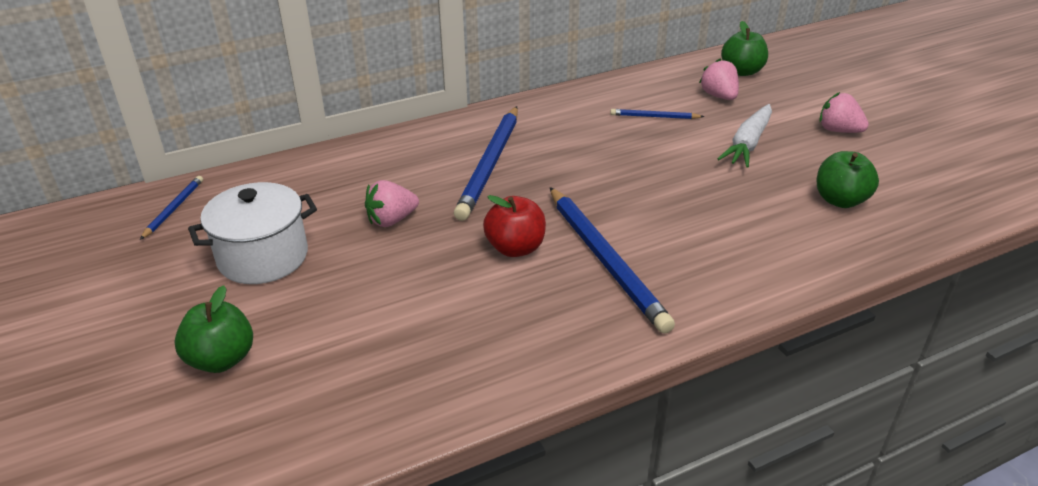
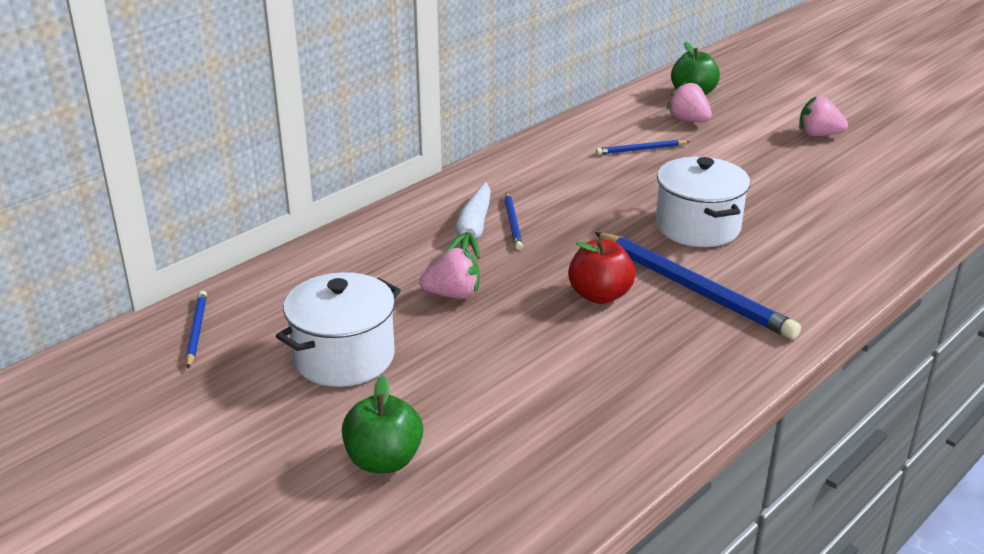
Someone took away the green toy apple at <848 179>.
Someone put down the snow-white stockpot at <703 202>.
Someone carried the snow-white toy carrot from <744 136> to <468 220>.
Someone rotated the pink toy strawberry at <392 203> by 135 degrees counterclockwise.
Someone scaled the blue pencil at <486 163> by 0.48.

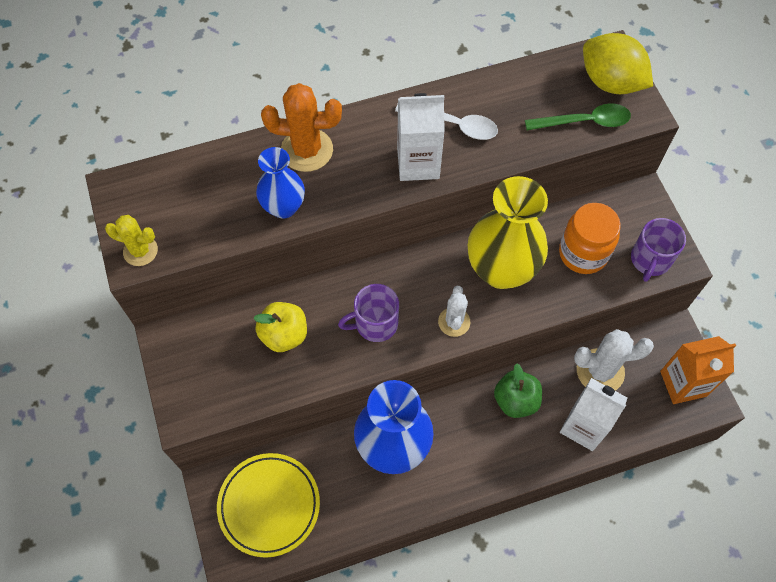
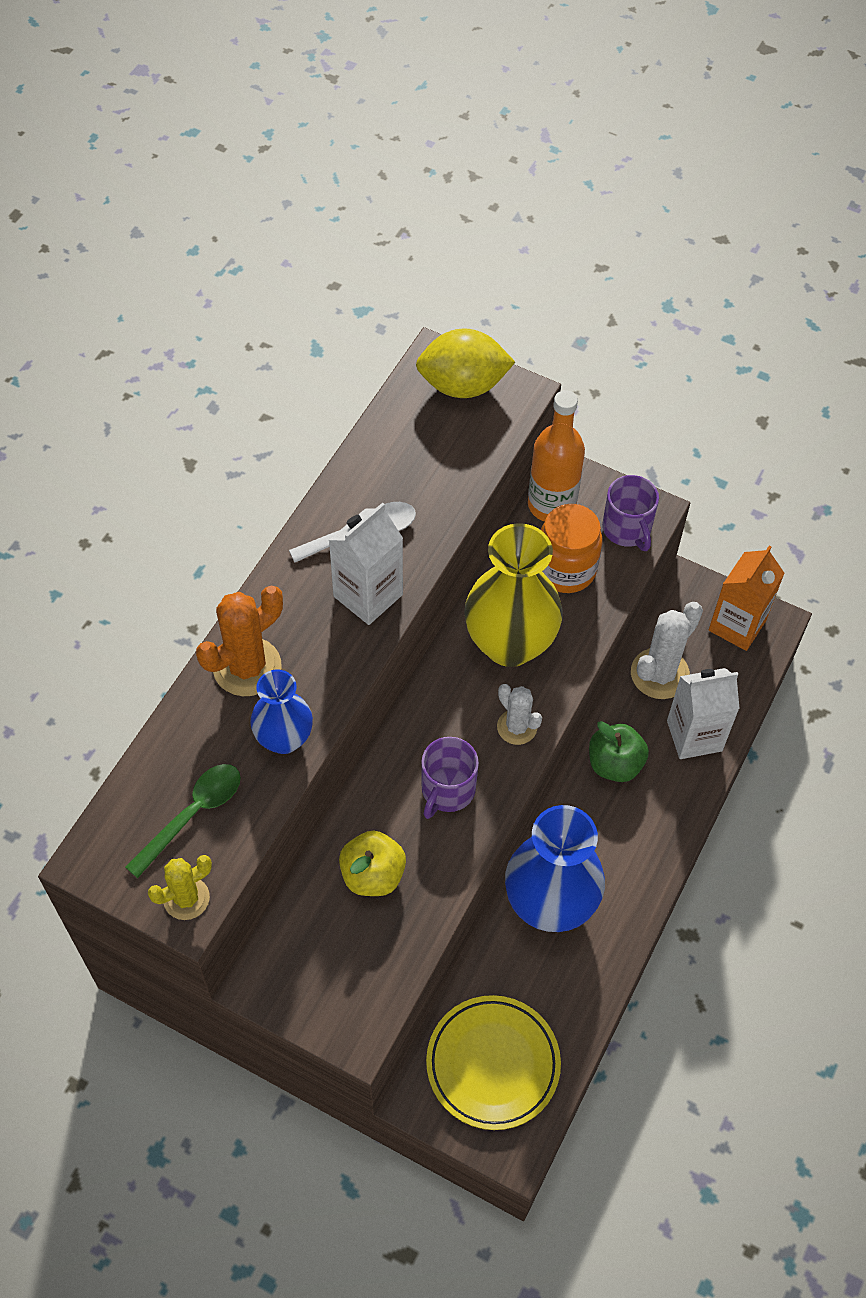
Someone put down the orange-coloured bottle at <556 455>.
Someone carried the green teaspoon from <578 117> to <183 821>.

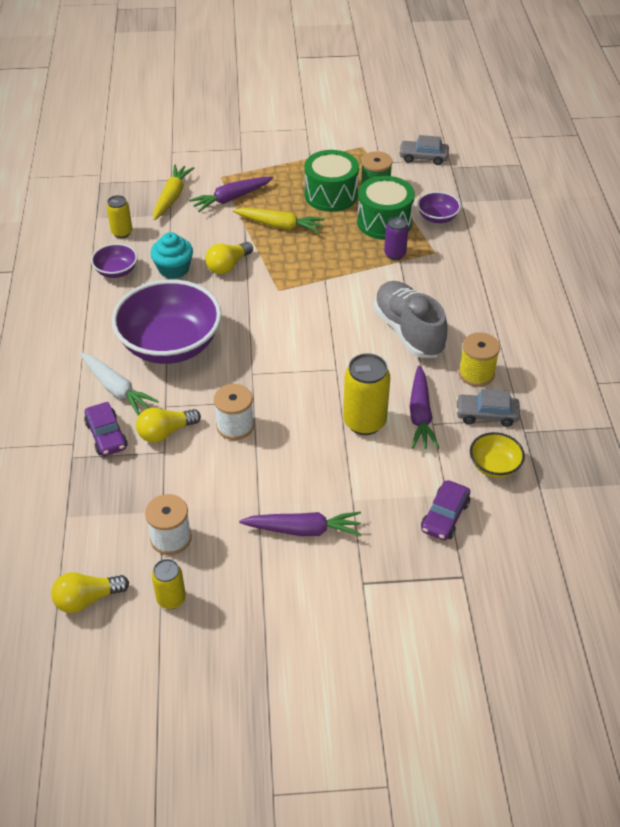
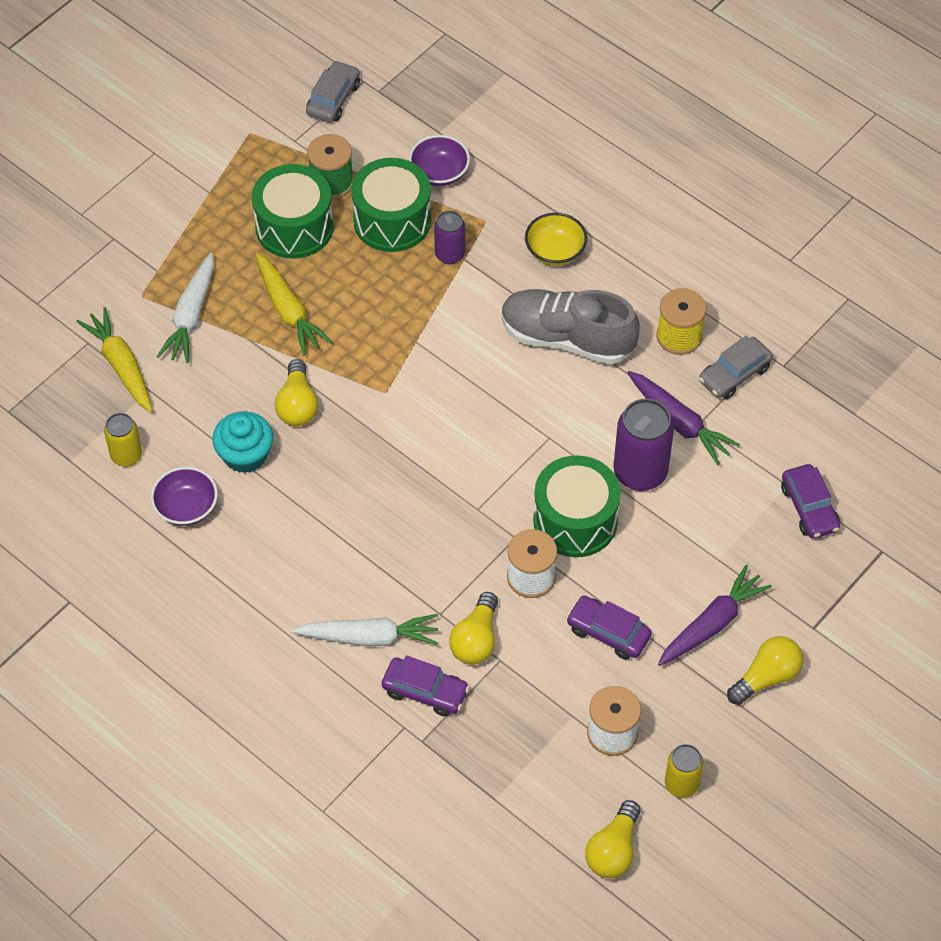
Someone took away the royal purple deep dish at <167 321>.
Someone put down the green drum at <577 506>.
Someone put down the royal purple toy car at <609 628>.
Someone put down the yellow light bulb at <765 670>.
Someone carried the yellow deep dish from <497 455> to <556 239>.
Someone repainted the royal purple toy carrot at <231 194>, which became the snow-white toy carrot at <185 308>.
Someone repainted the yellow soda can at <366 394>, which became the royal purple soda can at <643 445>.
Someone rotated the yellow toy carrot at <279 220> by 90 degrees clockwise.
Someone rotated the grey toy car at <424 150> by 150 degrees clockwise.

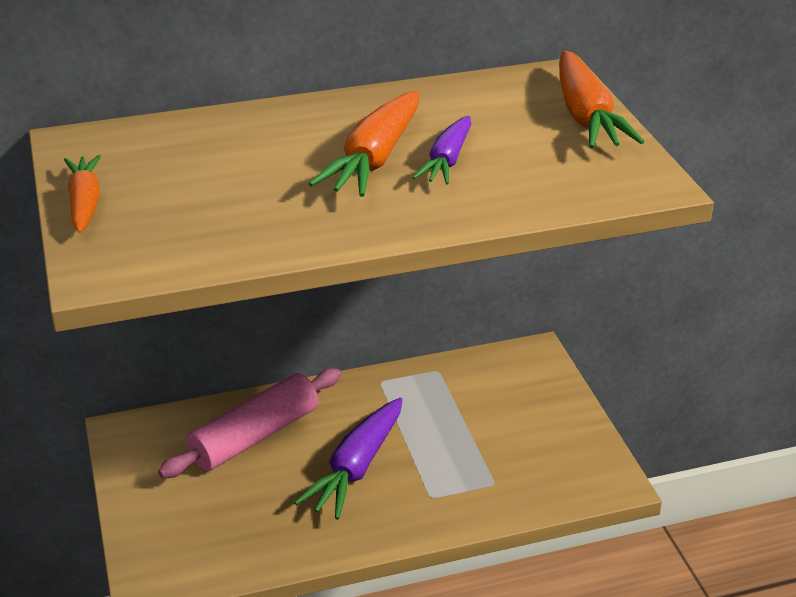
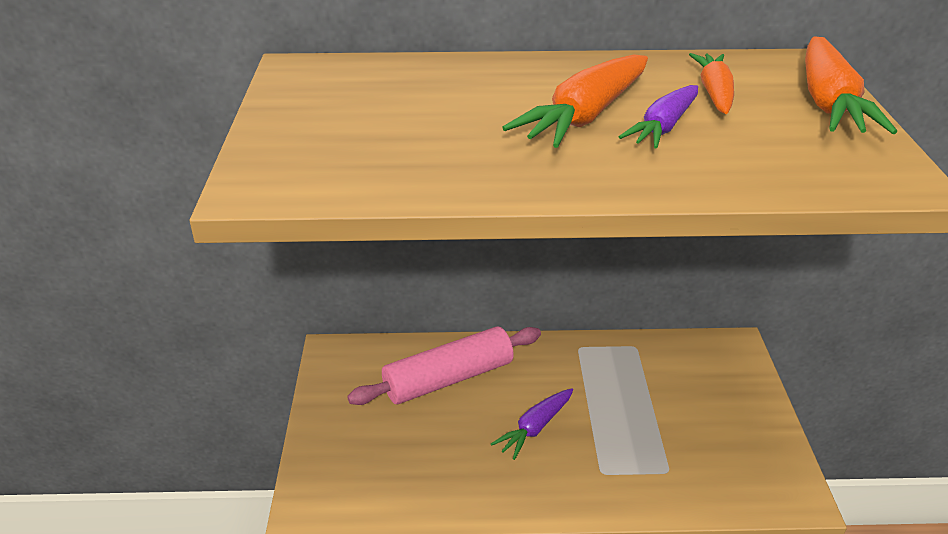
Someone carried the orange-coloured toy carrot from <82 194> to <711 83>.
Someone scaled the royal purple toy carrot at <348 459> by 0.64.

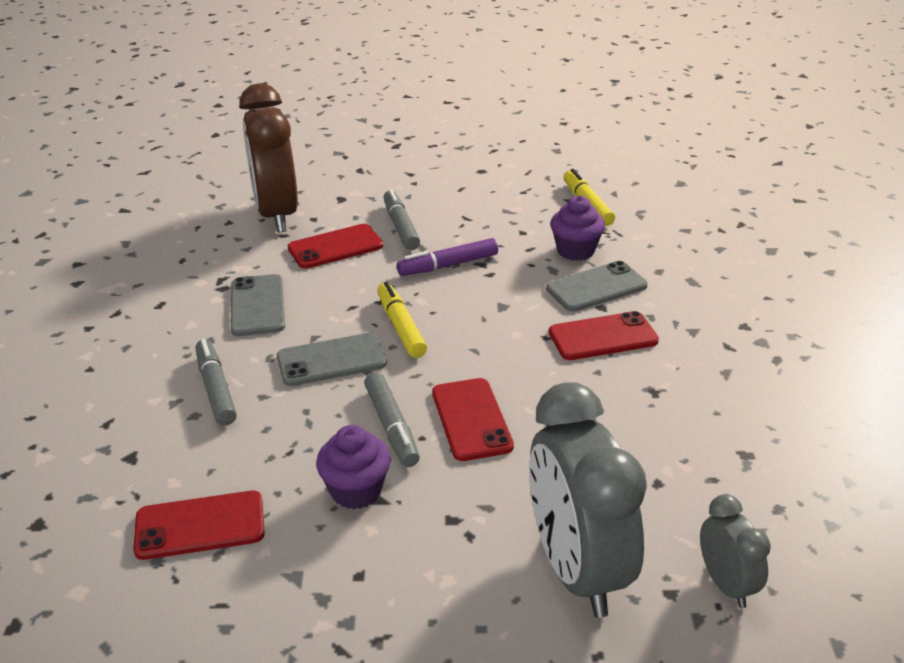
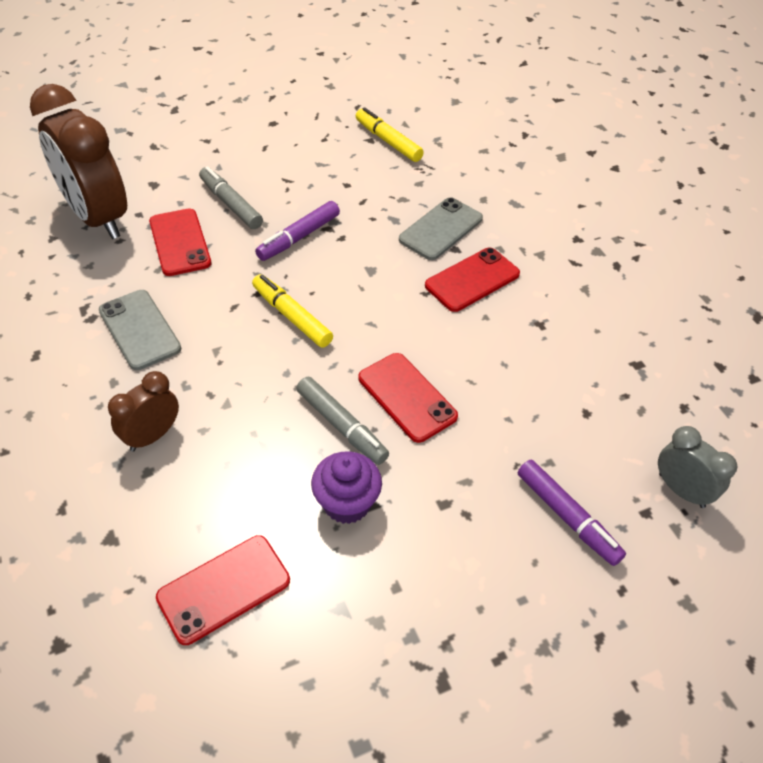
Someone took away the grey smartphone at <332 359>.
Someone took away the royal purple fairy cake at <577 228>.
Someone swapped the grey felt pen at <216 382> for the russet clock at <143 411>.
Someone swapped the grey clock at <588 500> for the royal purple felt pen at <572 513>.
Someone rotated the scarlet smartphone at <335 246> by 60 degrees counterclockwise.

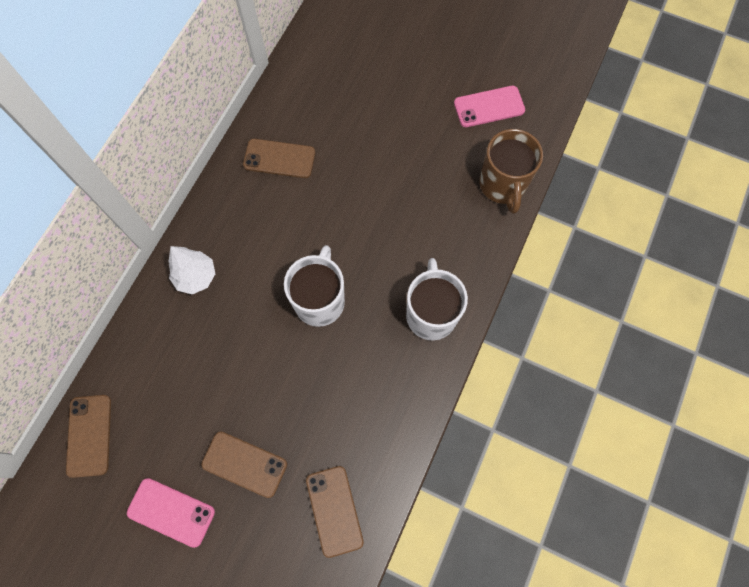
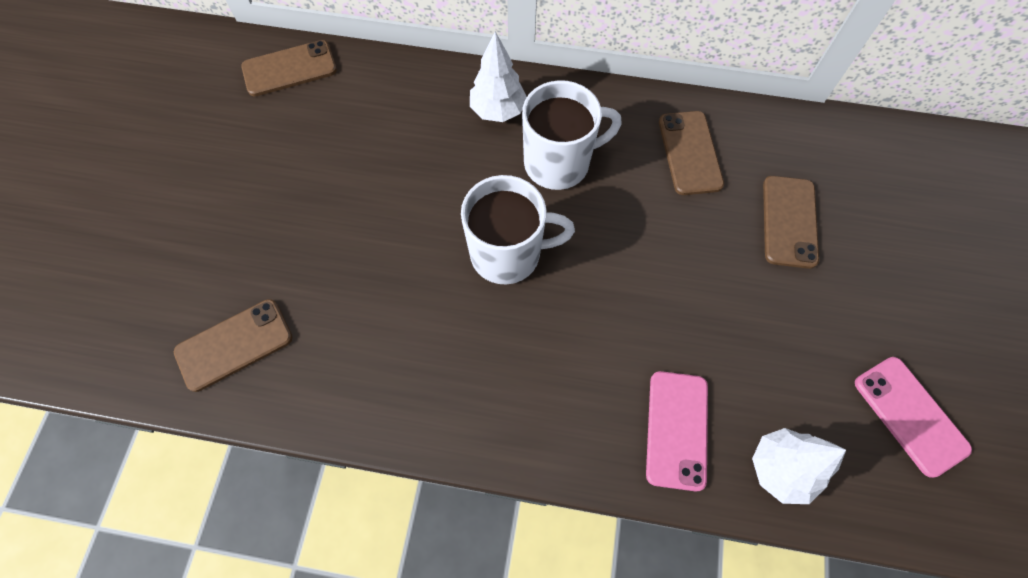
Someone carried the pink smartphone from <171 513> to <677 431>.
Someone carried the russet smartphone from <244 465> to <791 222>.
Someone carried the snow-white mug from <437 299> to <572 135>.
Someone swapped the russet mug at <511 171> for the snow-white tree at <799 466>.

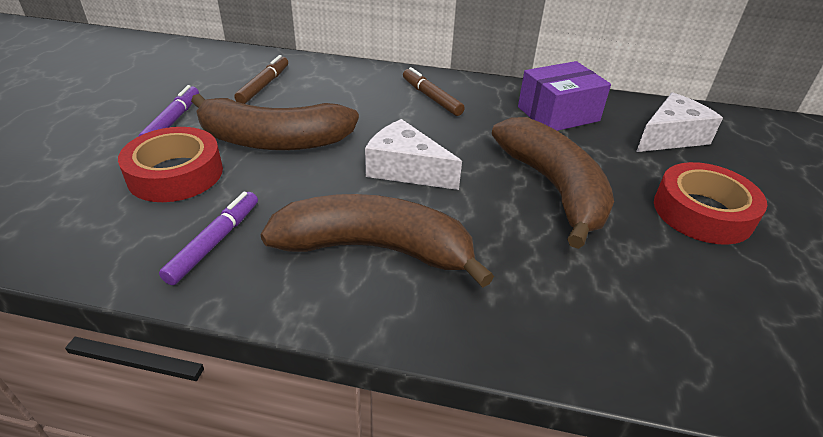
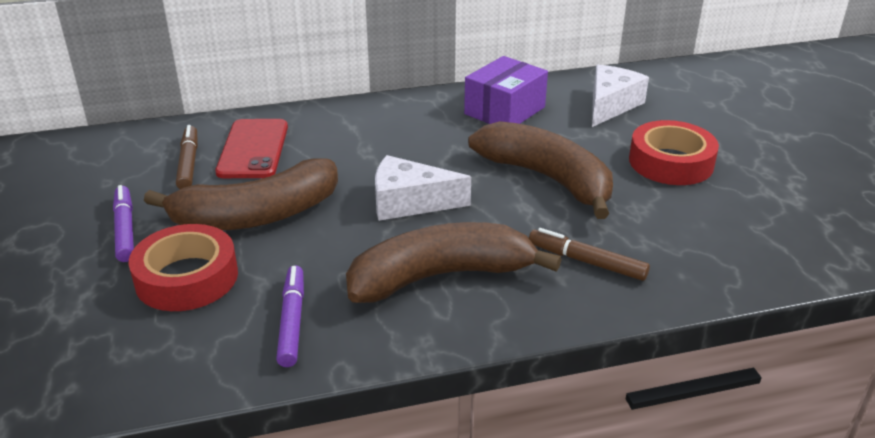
Someone put down the scarlet smartphone at <251 148>.
Someone carried the russet felt pen from <434 91> to <589 254>.

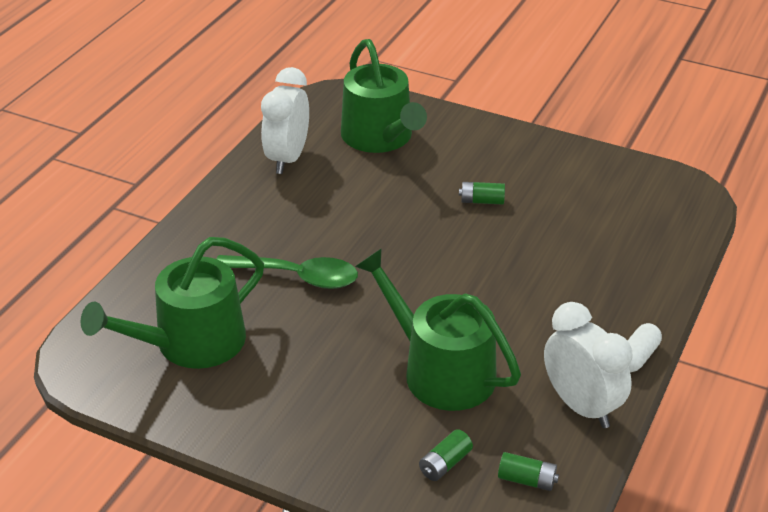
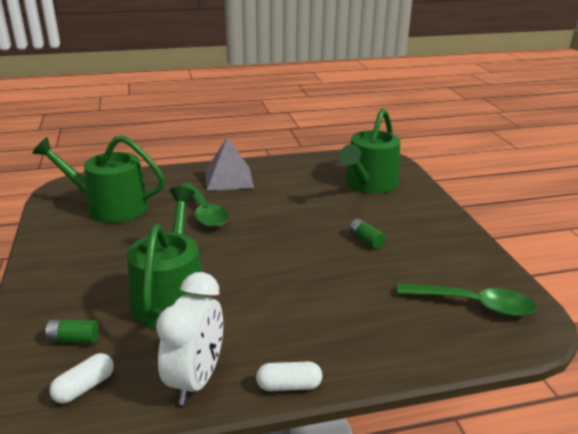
Someone took away the snow-white clock at <285 120>.
Someone put down the grey pyramid shape at <229 164>.
Someone put down the green teaspoon at <467 300>.
Someone swapped the green AA battery at <528 471> for the snow-white capsule at <81 378>.

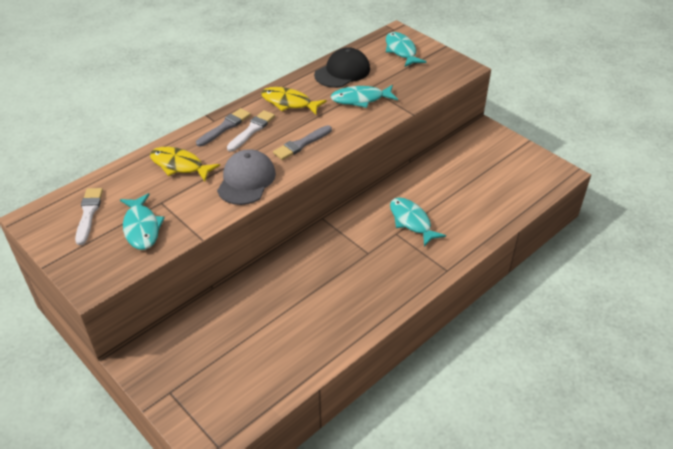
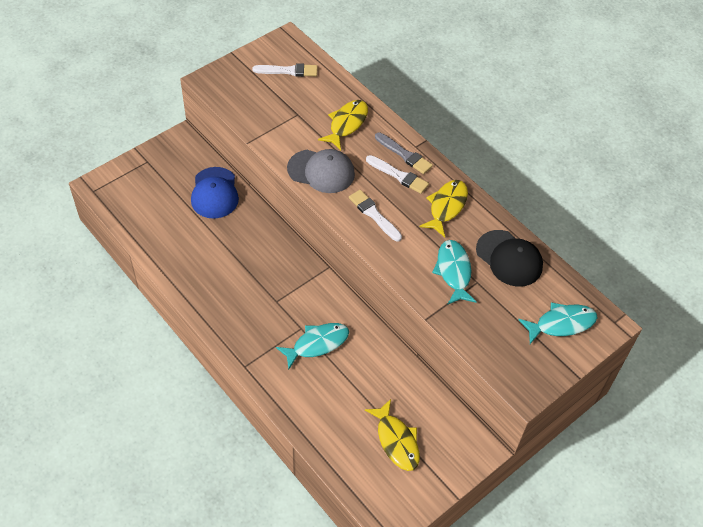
Someone took away the turquoise toy fish at <142 221>.
Someone put down the blue baseball cap at <215 193>.
Someone put down the yellow toy fish at <392 435>.
Someone repainted the grey paintbrush at <302 142>, which became the snow-white paintbrush at <375 215>.

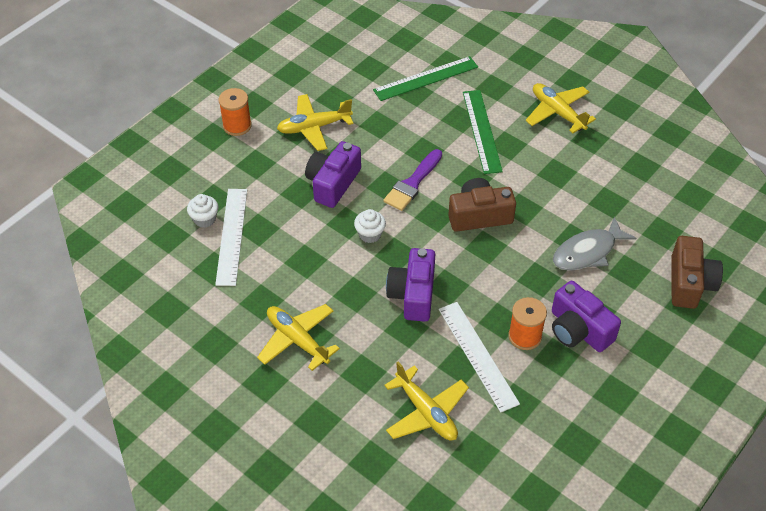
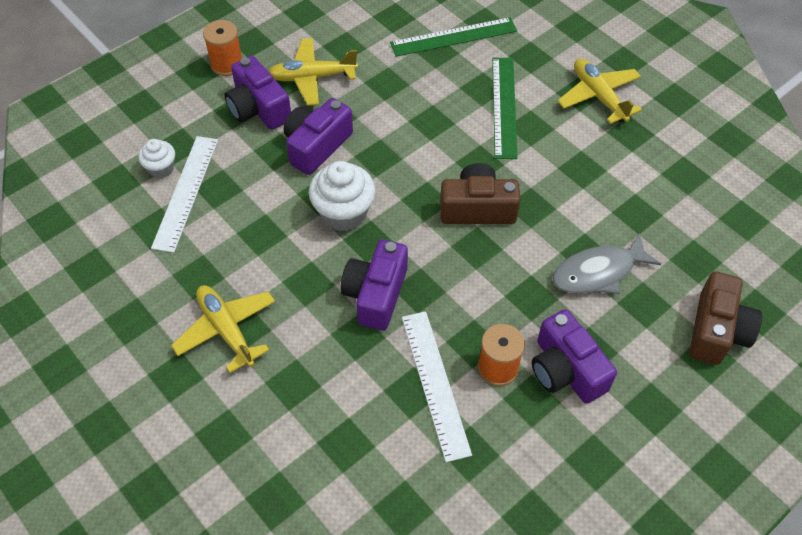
Someone took away the royal purple paintbrush at <412 180>.
Someone took away the yellow aeroplane at <426 401>.
Someone put down the royal purple camera at <257 93>.
Someone scaled the snow-white fairy cake at <370 226> by 1.74.

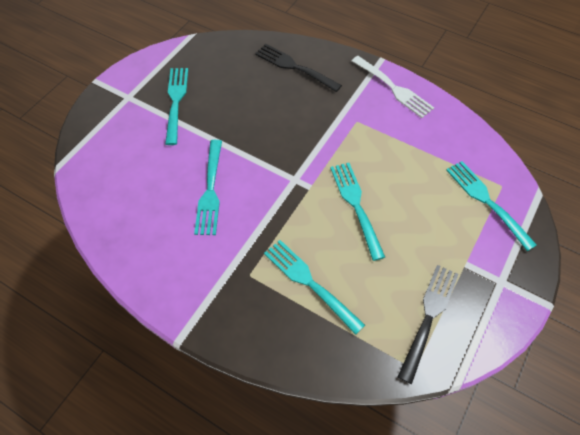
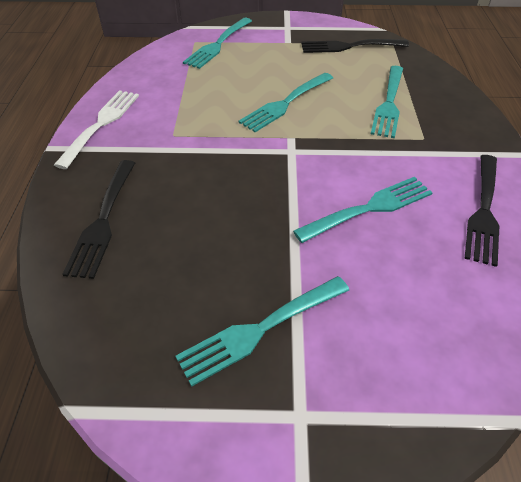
Someone put down the jet-black dinner fork at <482 211>.

